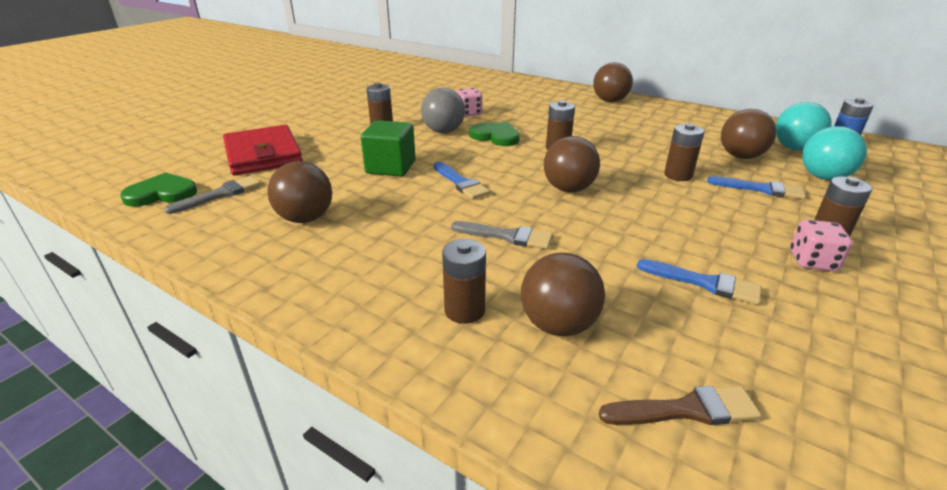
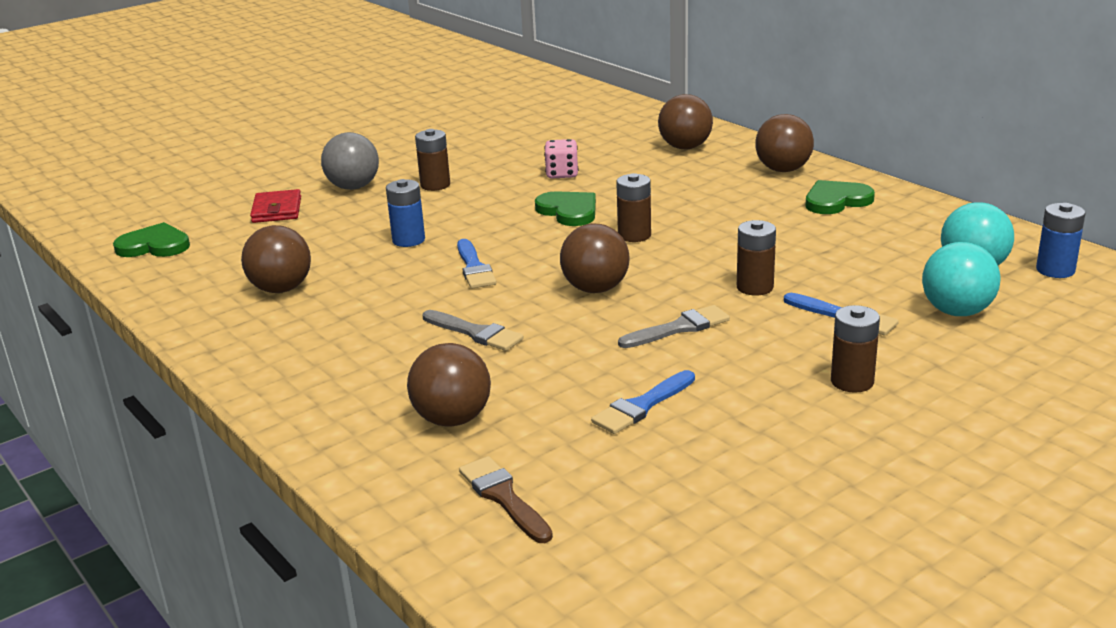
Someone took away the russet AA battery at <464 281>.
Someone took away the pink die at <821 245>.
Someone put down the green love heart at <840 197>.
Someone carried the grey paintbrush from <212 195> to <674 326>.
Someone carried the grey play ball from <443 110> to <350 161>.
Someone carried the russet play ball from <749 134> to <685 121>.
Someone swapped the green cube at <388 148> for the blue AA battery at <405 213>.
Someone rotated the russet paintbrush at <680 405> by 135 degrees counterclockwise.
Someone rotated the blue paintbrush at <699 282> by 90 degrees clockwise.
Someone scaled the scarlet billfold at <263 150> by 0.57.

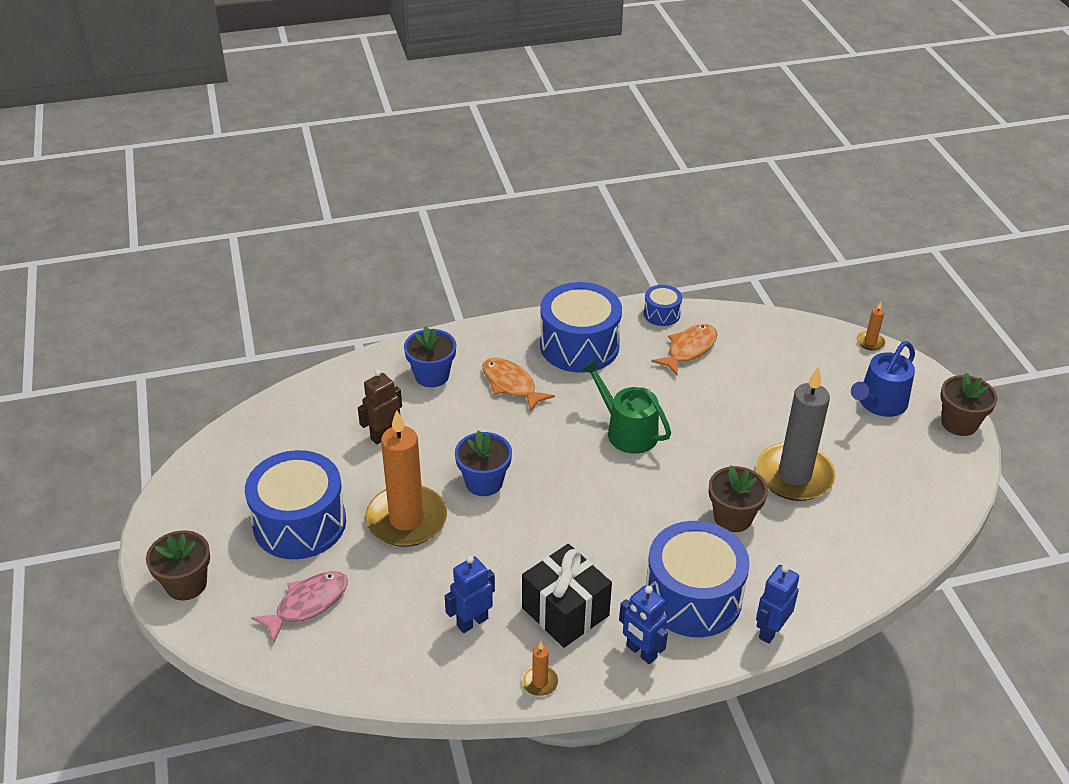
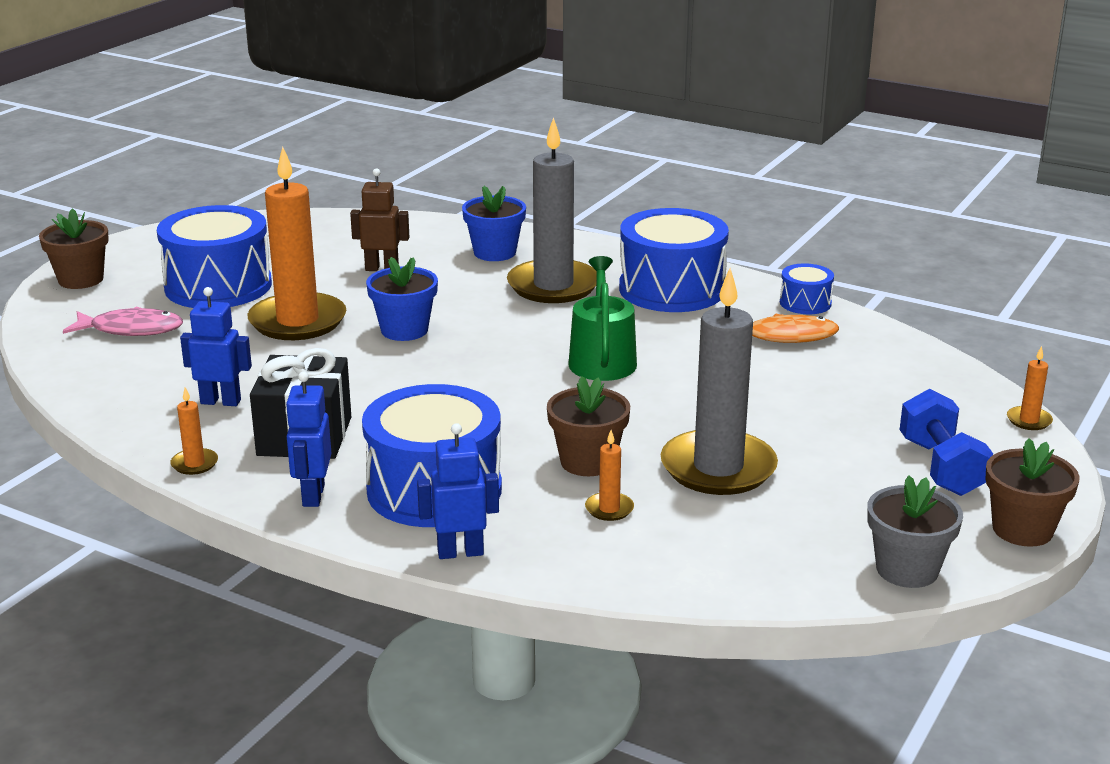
Someone put down the orange-coloured pillar candle at <609 475>.
Someone put down the grey potted plant at <915 531>.
Someone swapped the orange-coloured toy fish at <518 385> for the grey pillar candle at <552 210>.
Someone swapped the blue watering can at <883 379> for the blue free weight at <946 442>.

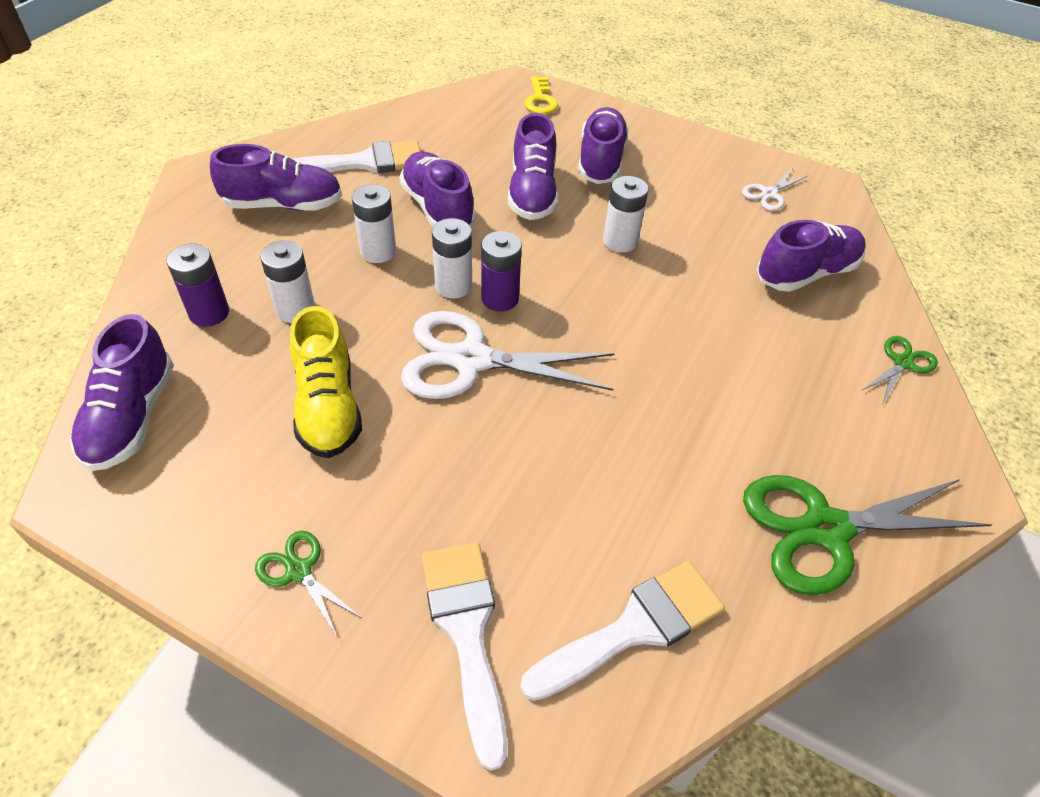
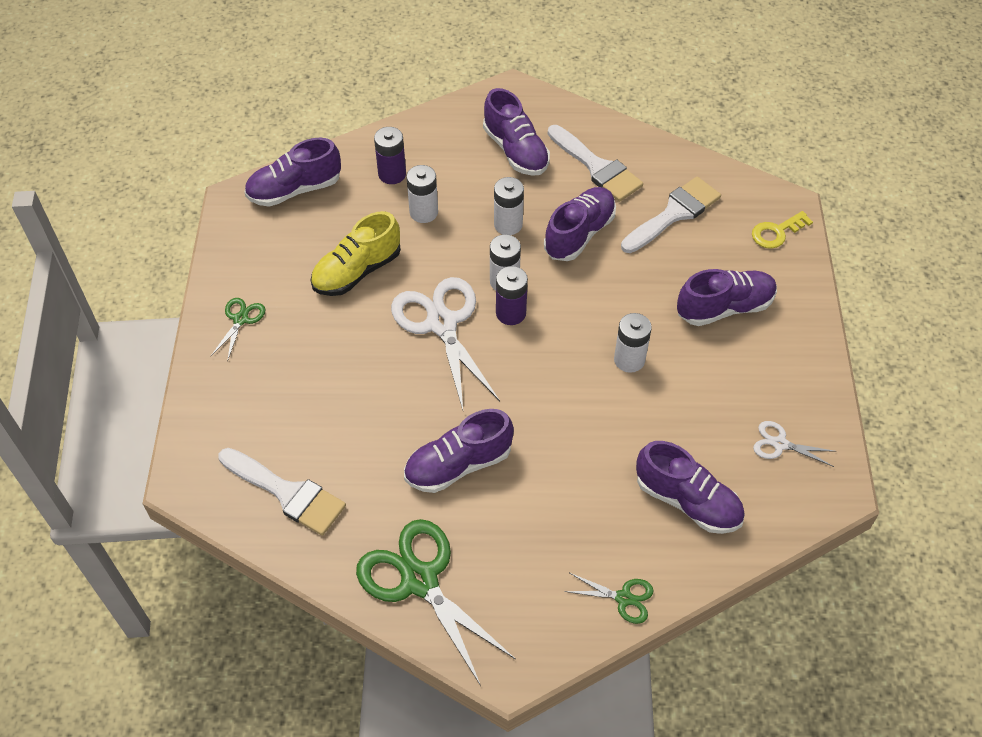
Someone carried the snow-white paintbrush from <465 656> to <671 214>.
Someone carried the royal purple lace-up shoe from <533 166> to <459 451>.

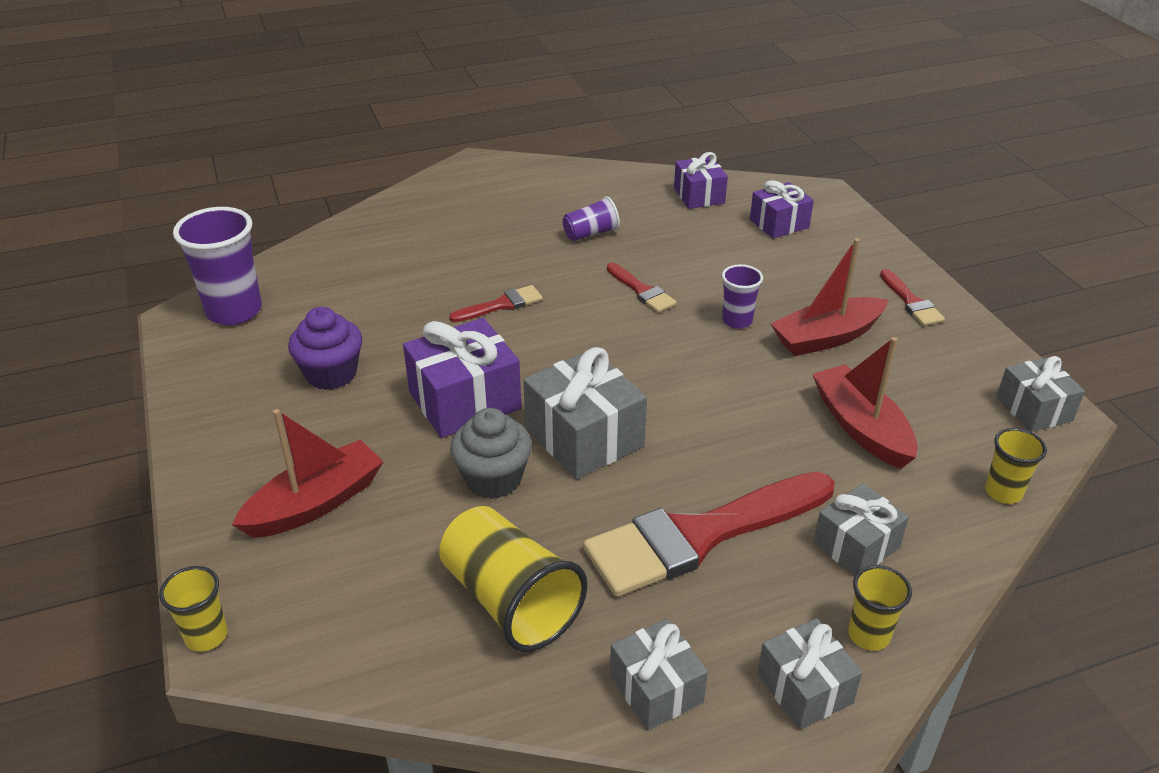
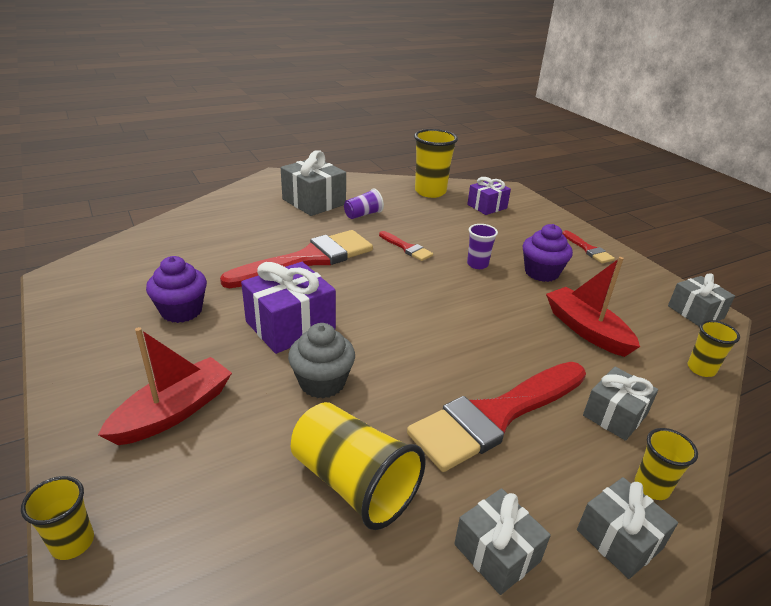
Someone took away the royal purple tumbler at <217 266>.
Someone carried the grey present from <585 413> to <313 183>.
Someone swapped the royal purple present at <701 180> for the yellow tumbler at <436 163>.
Someone swapped the scarlet toy boat at <829 297> for the royal purple fairy cake at <548 253>.
Someone scaled the scarlet paintbrush at <496 303> by 2.23.

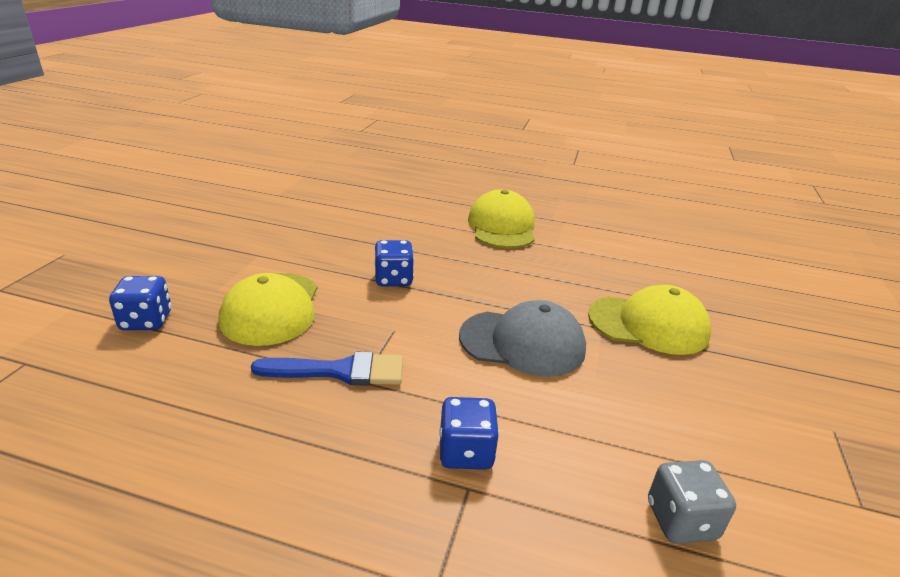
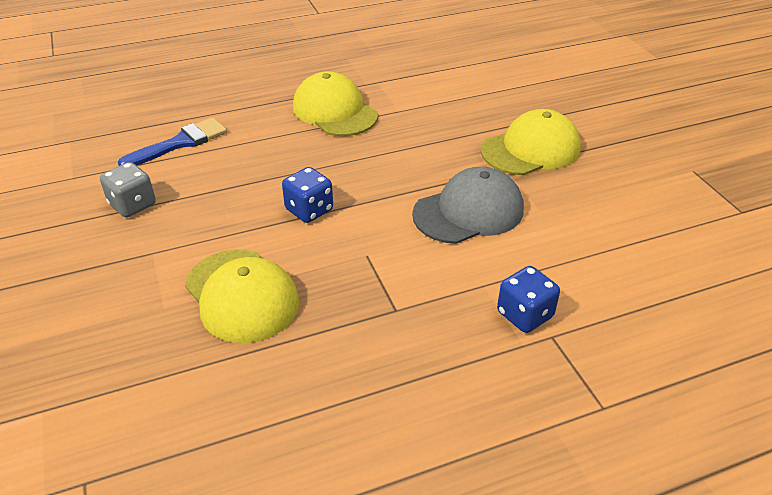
Someone took away the blue die at <140 303>.
Someone carried the blue paintbrush from <327 368> to <172 141>.
Someone carried the grey die from <692 502> to <128 189>.

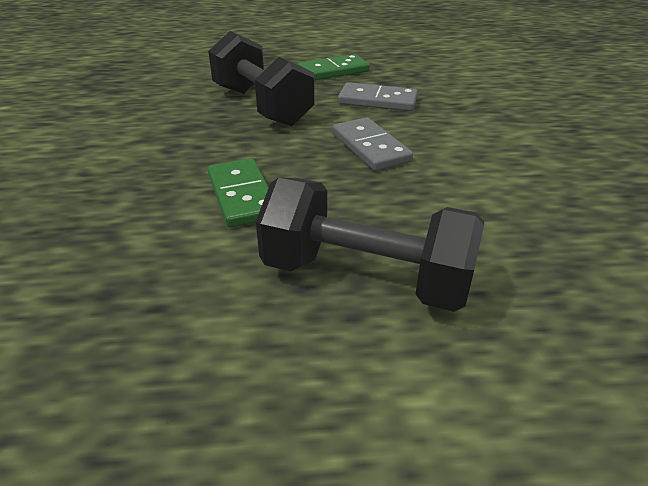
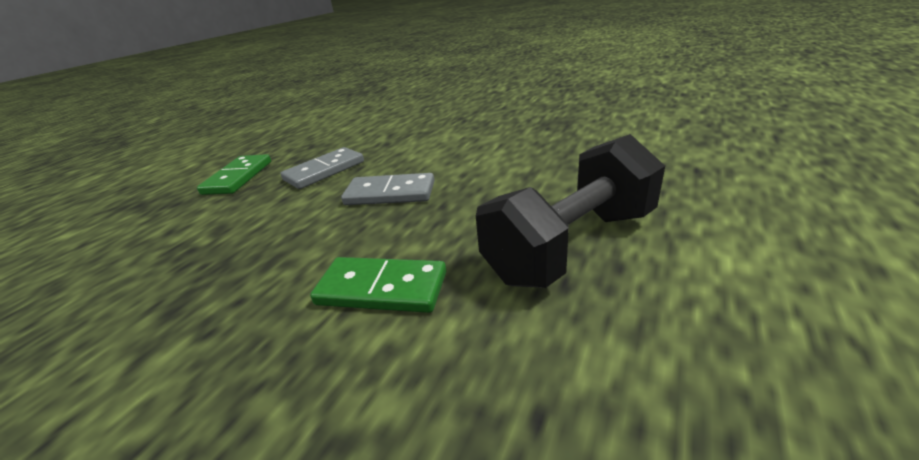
Someone took away the jet-black free weight at <261 78>.

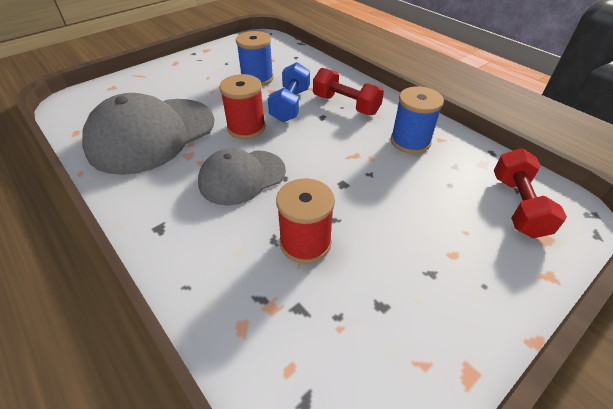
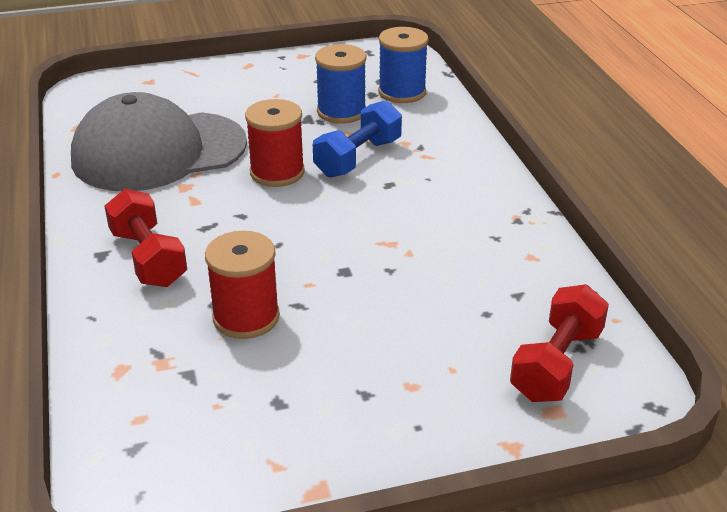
Someone took away the grey baseball cap at <242 176>.
Someone carried the scarlet free weight from <348 91> to <145 238>.
Someone carried the blue reel of thread from <417 120> to <403 65>.

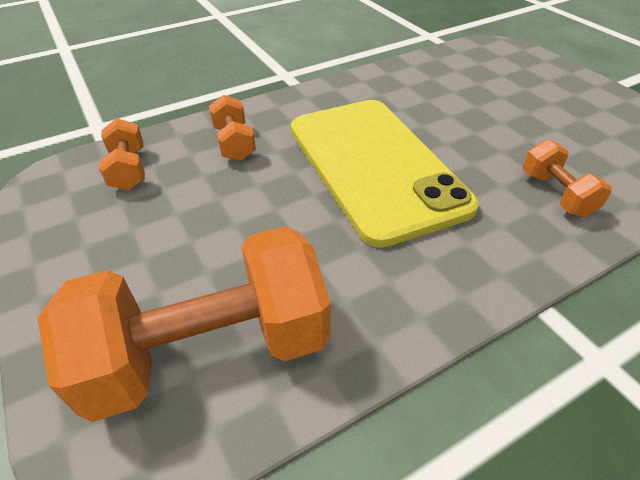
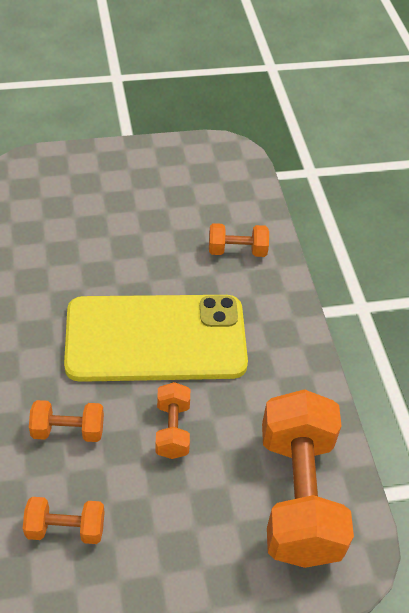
Someone put down the orange-coloured free weight at <172 420>.

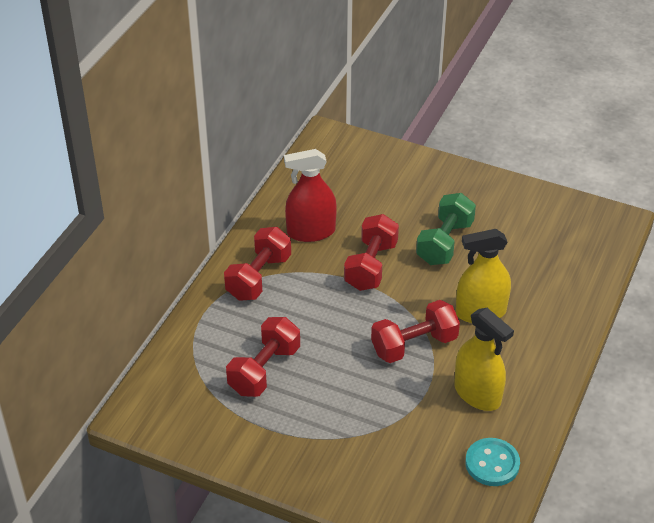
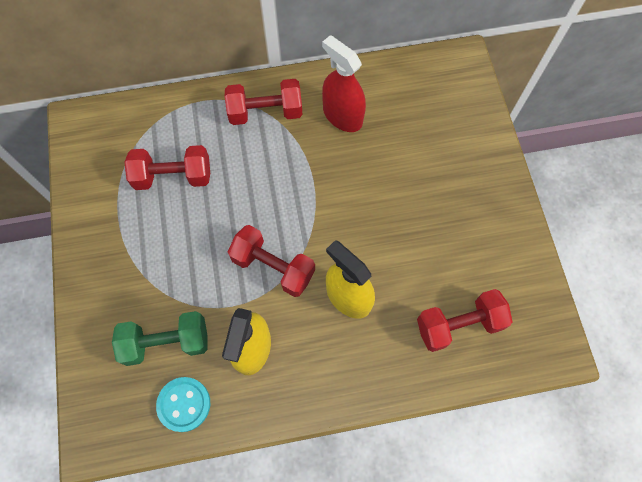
Someone carried the scarlet free weight from <371 252> to <464 320>.
Someone carried the green free weight from <446 229> to <160 338>.

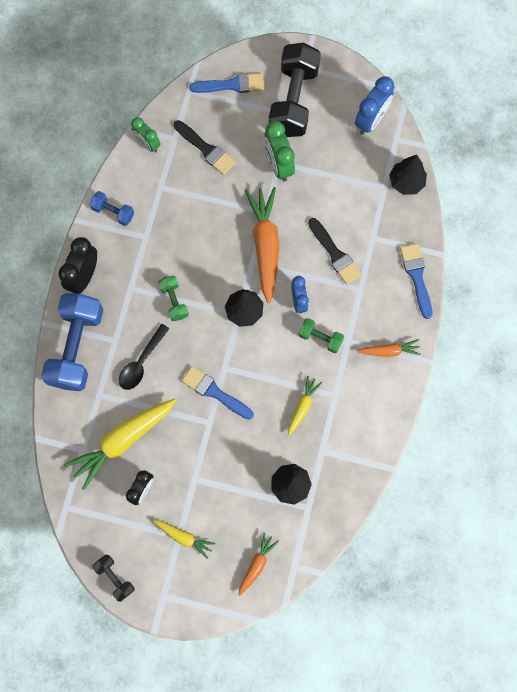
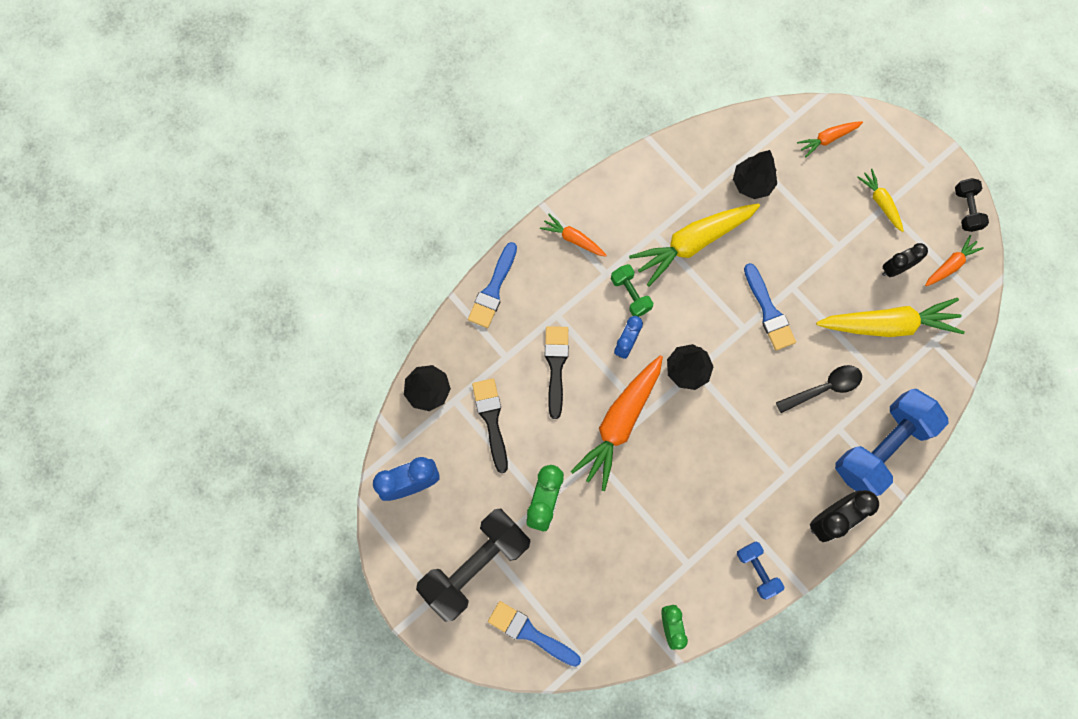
Someone took away the green free weight at <173 298>.
Someone put down the orange-coloured toy carrot at <954 260>.
Someone carried the jet-black paintbrush from <205 147> to <490 425>.
Someone scaled the yellow toy carrot at <305 406> by 1.96.

